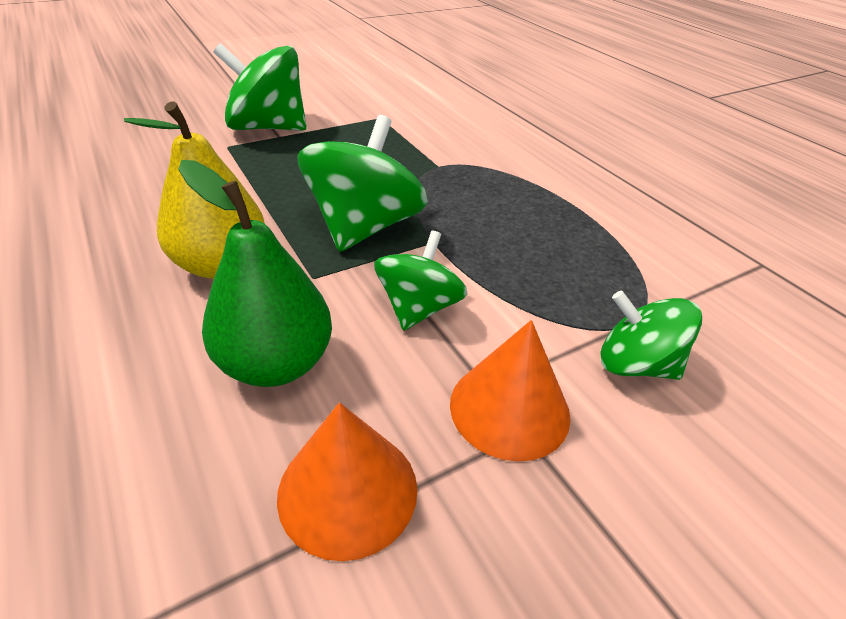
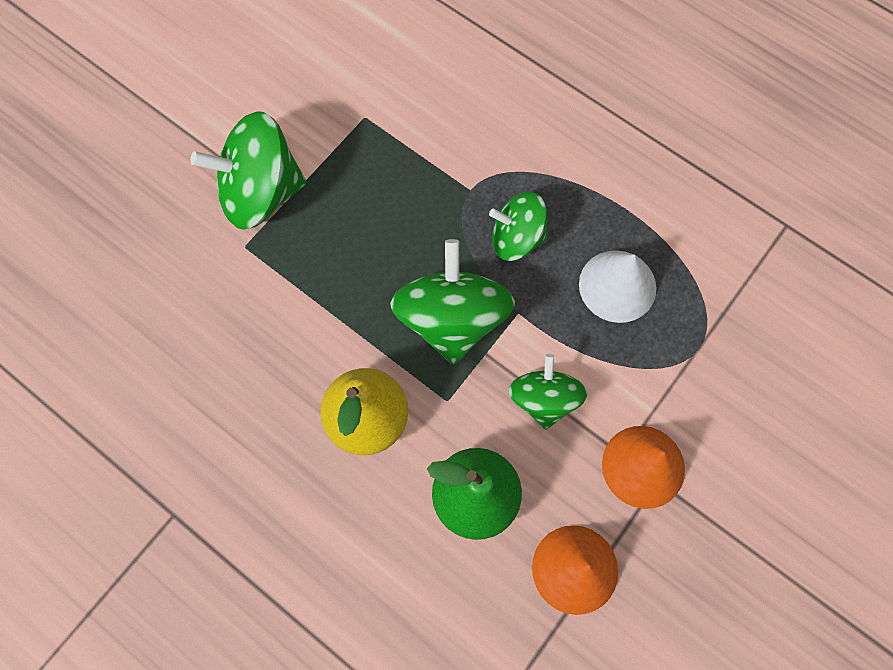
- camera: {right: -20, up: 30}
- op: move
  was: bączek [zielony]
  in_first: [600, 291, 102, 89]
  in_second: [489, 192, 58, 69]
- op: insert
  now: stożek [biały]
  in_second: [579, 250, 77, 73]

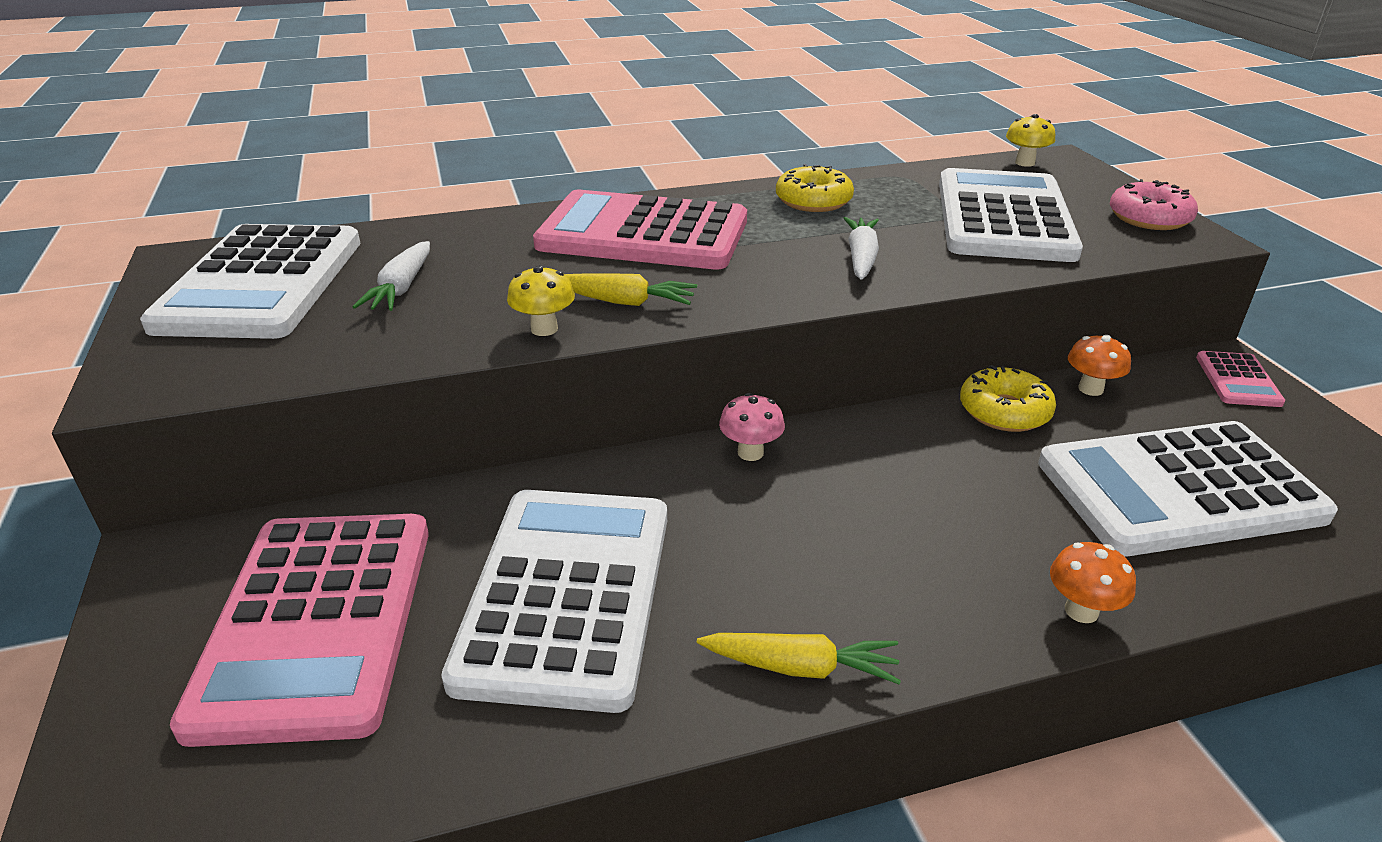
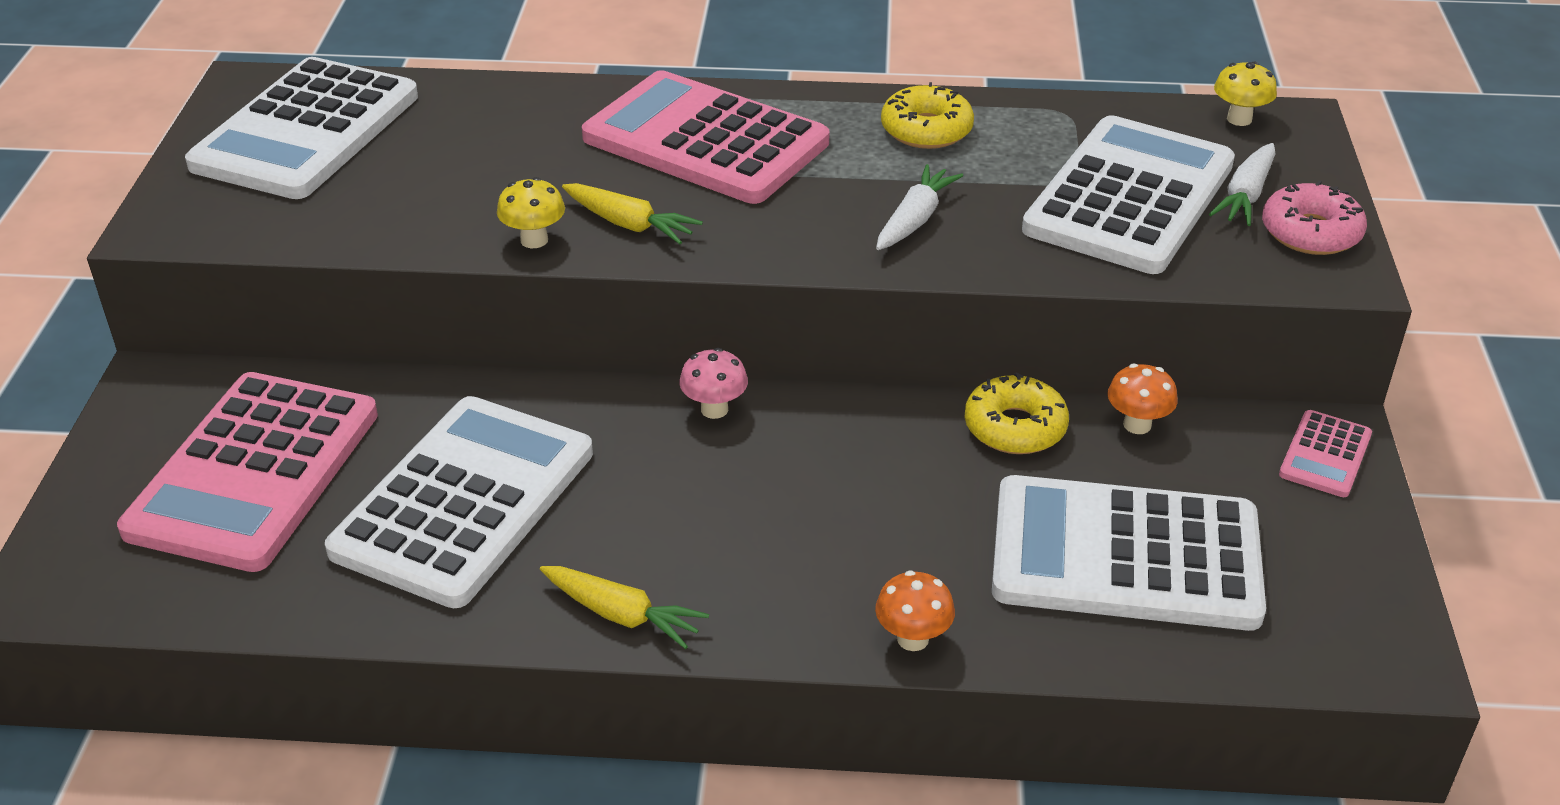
- camera: {right: 20, up: 5}
- op: move
  was: marchewka [biały]
  in_first: [353, 241, 77, 70]
  in_second: [1209, 143, 66, 83]

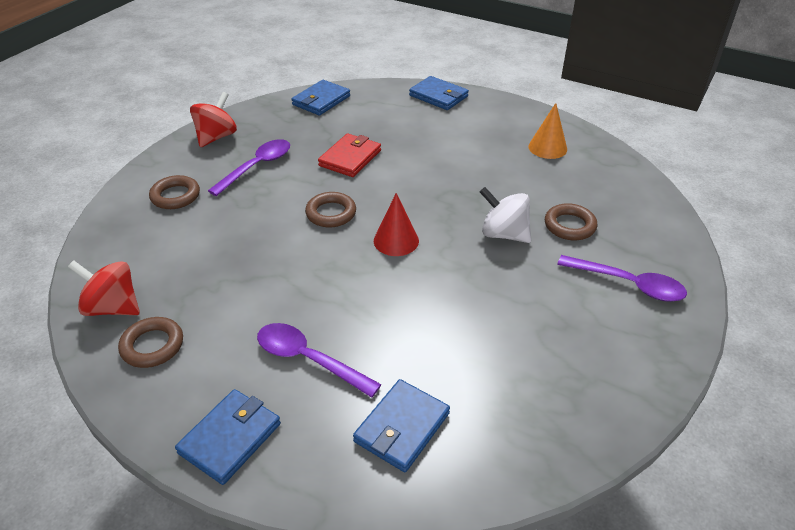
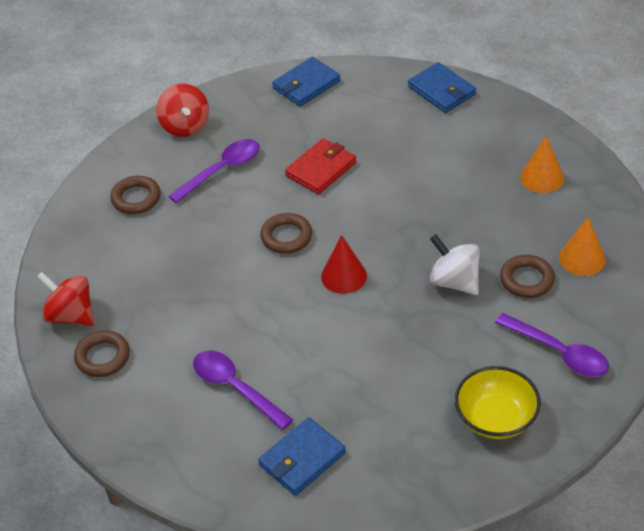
- camera: {right: 15, up: 5}
- op: rotate
  was: bączek [czerwony]
  in_first: [190, 92, 47, 55]
  in_second: [156, 84, 53, 53]
  clockwise: 120
- op: delete
  was: portfel [niebieski]
  in_first: [175, 389, 106, 96]
- op: insert
  now: stożek [pomarańczowy]
  in_second: [559, 217, 47, 59]
- op: insert
  now: miska [żółty]
  in_second: [455, 366, 86, 73]

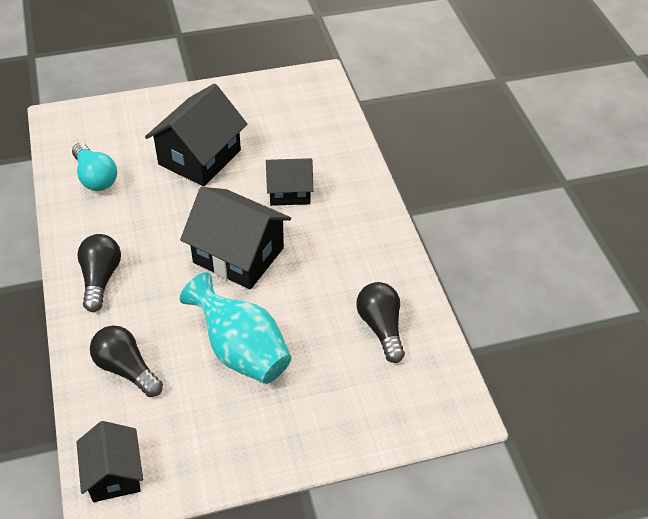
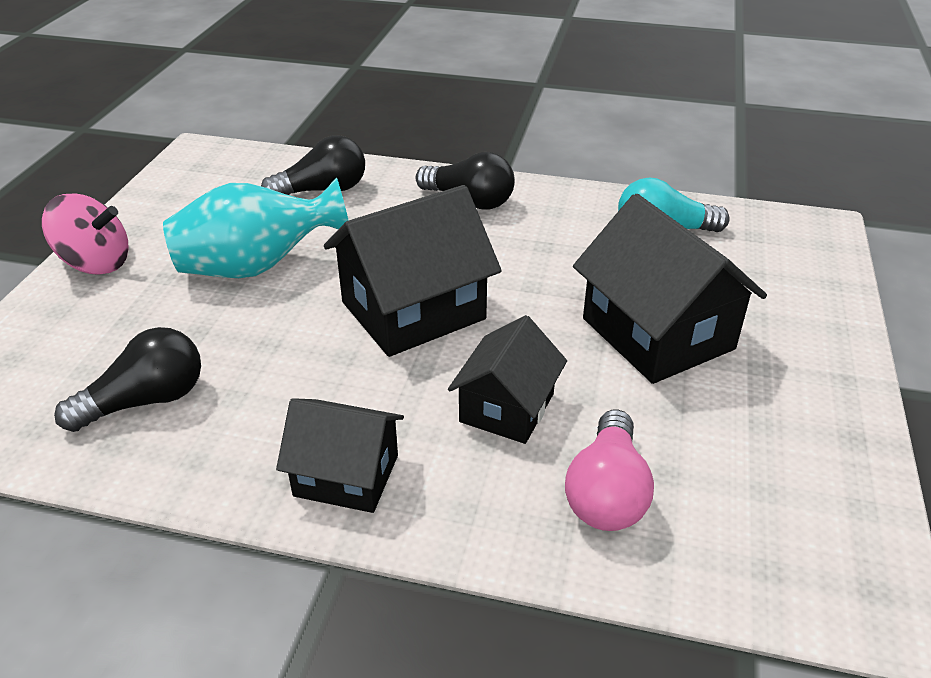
- camera: {right: 120, up: -10}
- op: rotate
  was: żarówka [czarny]
  in_first: [356, 282, 49, 81]
  in_second: [54, 327, 147, 105]
  clockwise: -45
- op: move
  was: domek [czarny]
  in_first: [76, 421, 67, 81]
  in_second: [276, 398, 128, 115]
- op: insert
  now: bączek [różowy]
  in_second: [42, 193, 87, 82]
- op: insert
  now: żarówka [różowy]
  in_second: [565, 410, 89, 121]

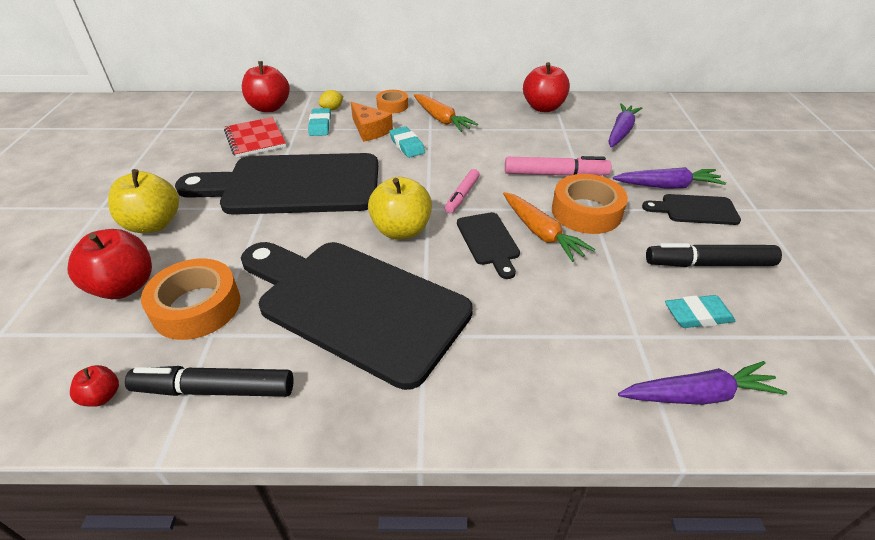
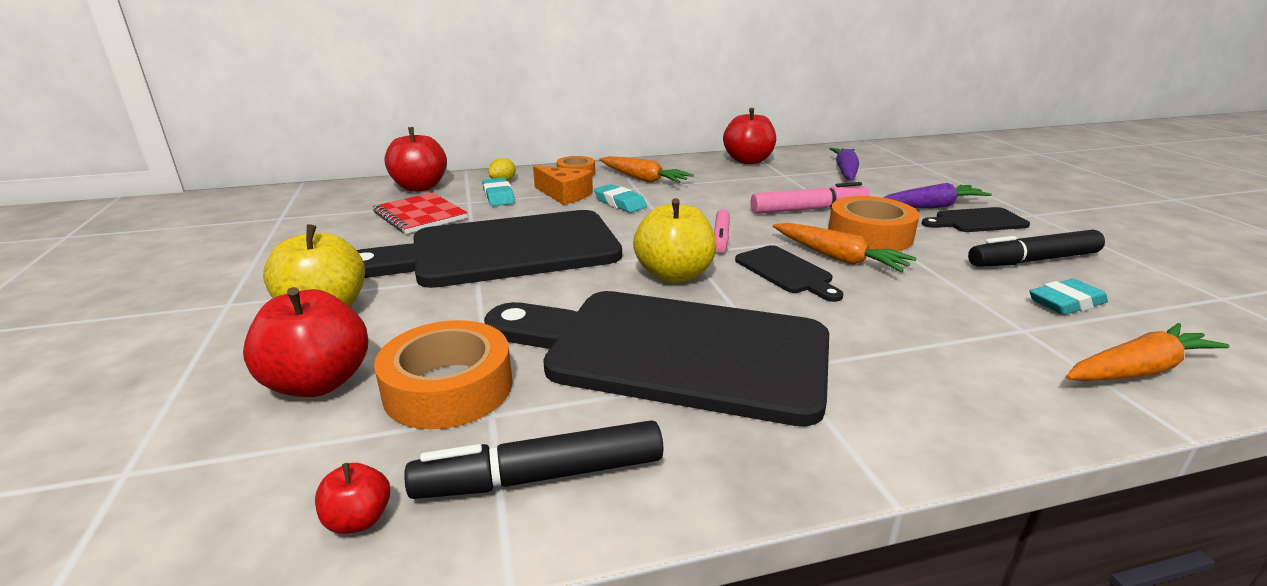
- camera: {right: -15, up: -15}
- op: recolor
  was: marchewka [fioletowy]
  now: marchewka [pomarańczowy]
  in_first: [618, 361, 169, 44]
  in_second: [1066, 323, 164, 58]

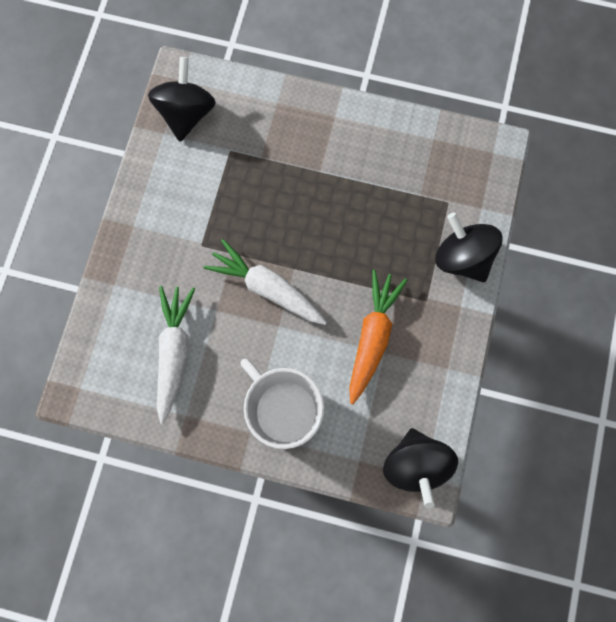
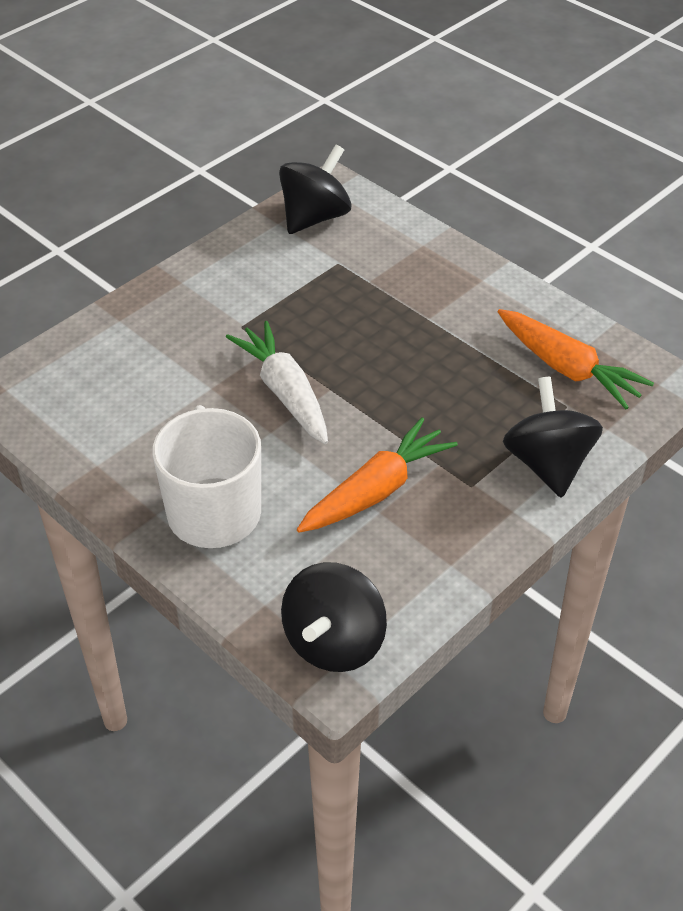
- camera: {right: 30, up: -30}
- op: delete
  was: marchewka [biały]
  in_first: [157, 286, 38, 138]
- op: insert
  now: marchewka [pomarańczowy]
  in_second: [498, 309, 156, 100]

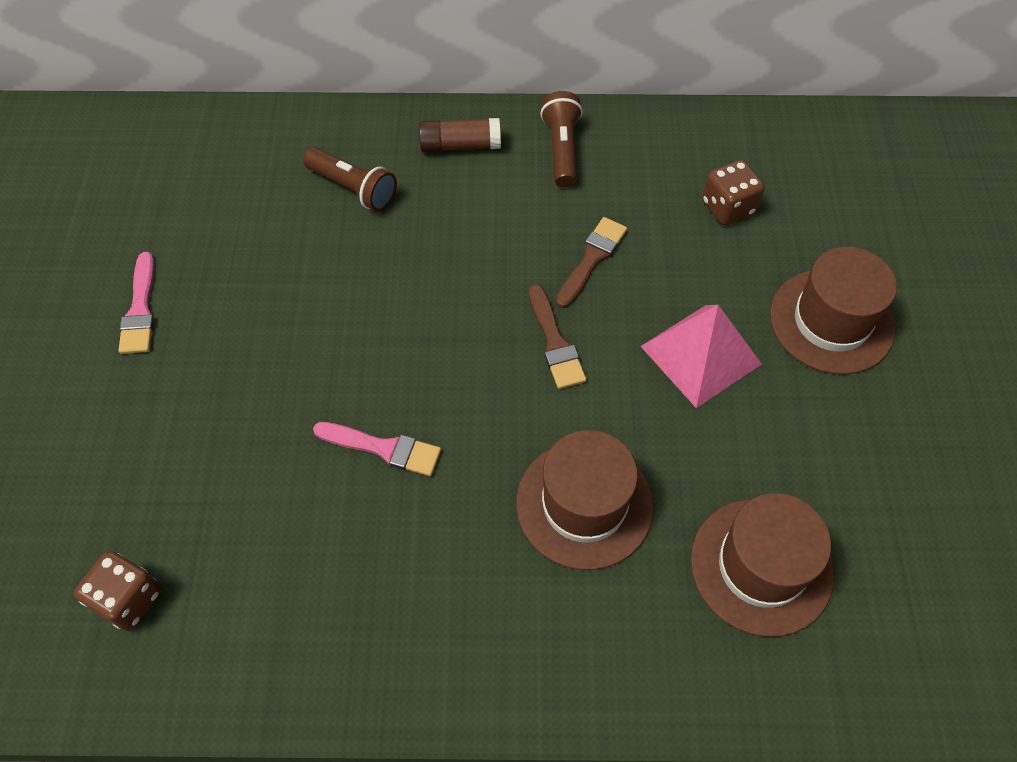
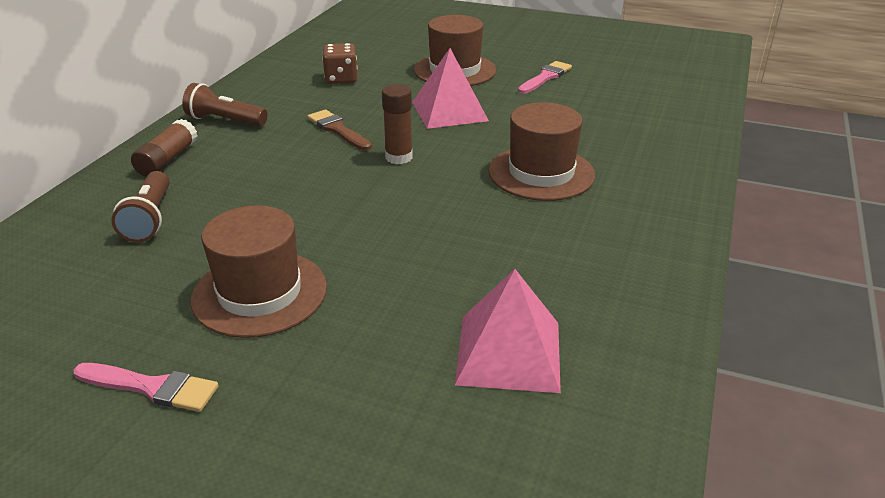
- camera: {right: -70, up: -25}
- op: rotate
  was: latarka [brązowy]
  in_first: [303, 147, 94, 64]
  in_second: [111, 171, 59, 71]
  clockwise: 120
- op: replace
  was: pędzel [brązowy]
  now: klej w sztyfcie [brązowy]
  in_first: [529, 284, 57, 105]
  in_second: [382, 84, 31, 80]
- op: move
  was: pędzel [różowy]
  in_first: [313, 422, 128, 54]
  in_second: [518, 61, 54, 33]
- op: move
  was: kapelusz [brązowy]
  in_first: [691, 493, 143, 144]
  in_second: [191, 205, 136, 133]
- op: delete
  was: kostka do gry [brązowy]
  in_first: [74, 551, 87, 80]
- op: insert
  now: piramida [różowy]
  in_second: [455, 269, 106, 124]

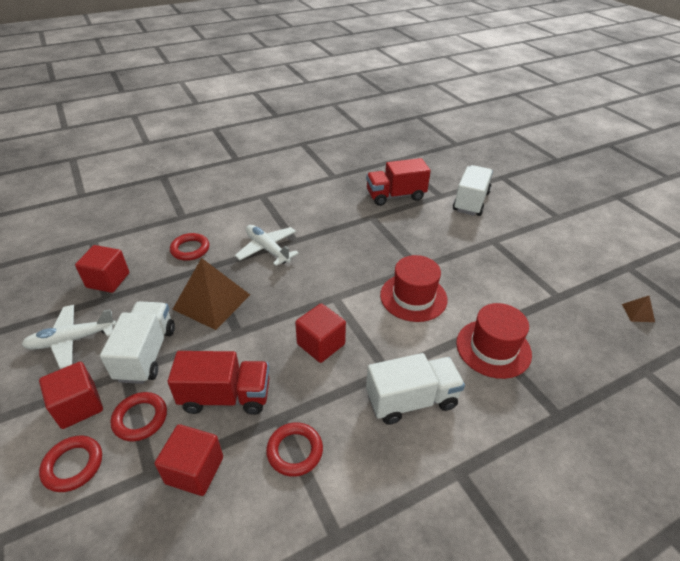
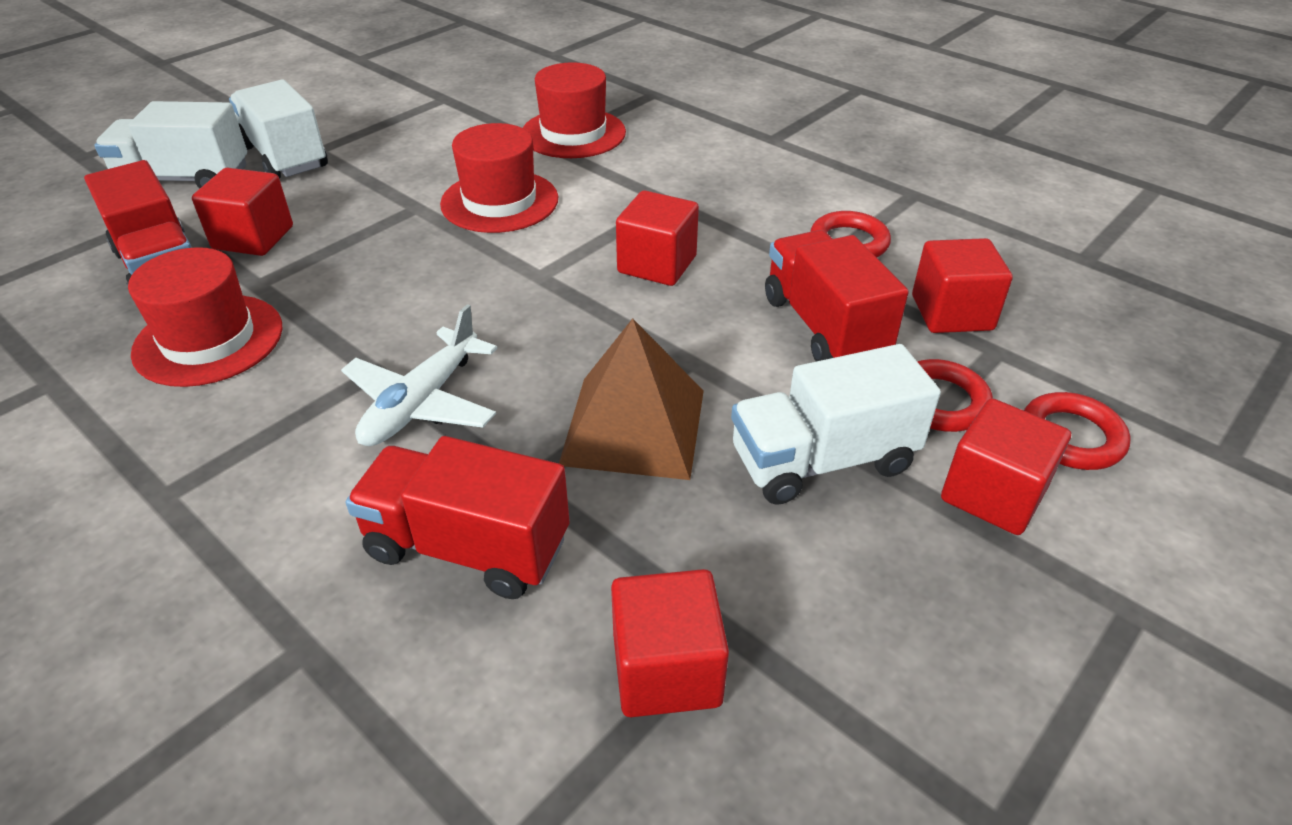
- camera: {right: -110, up: 0}
- op: replace
  was: pierścień [czerwony]
  now: ciężarówka [czerwony]
  in_first: [170, 233, 40, 28]
  in_second: [346, 436, 224, 163]
- op: delete
  was: piramida [brązowy]
  in_first: [622, 296, 33, 26]
- op: delete
  was: samolot [biały]
  in_first: [21, 305, 95, 64]
- op: move
  was: ciężarówka [biały]
  in_first: [366, 353, 99, 72]
  in_second: [229, 79, 99, 100]
- op: insert
  now: sześcian [czerwony]
  in_second: [192, 168, 101, 88]
- op: insert
  now: kapelusz [czerwony]
  in_second: [128, 247, 155, 140]

